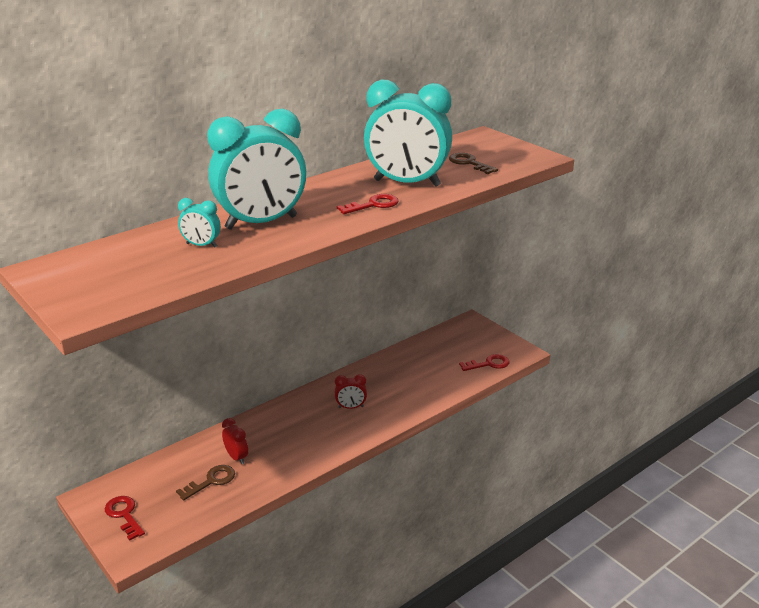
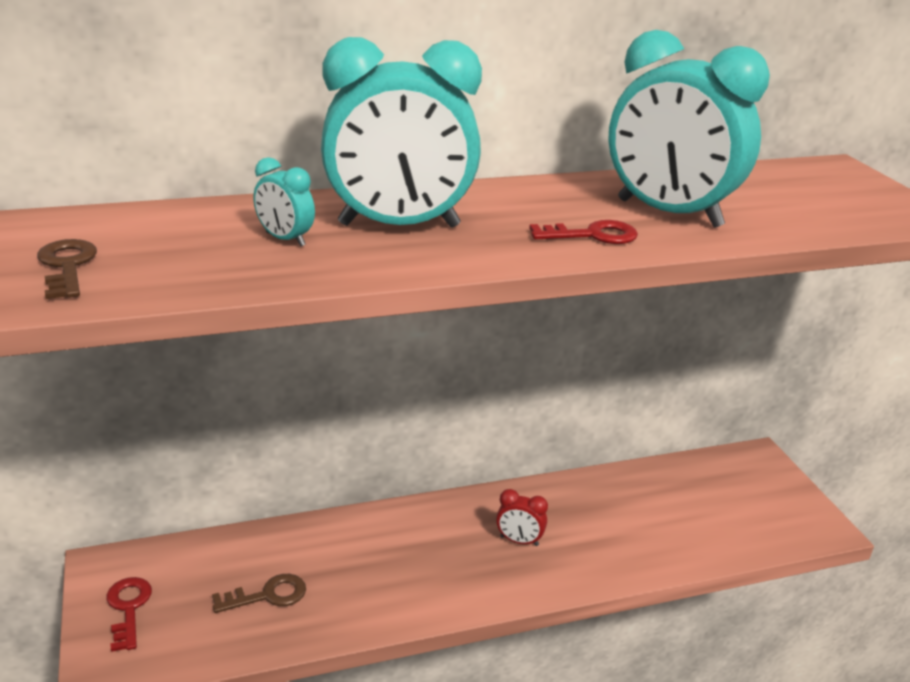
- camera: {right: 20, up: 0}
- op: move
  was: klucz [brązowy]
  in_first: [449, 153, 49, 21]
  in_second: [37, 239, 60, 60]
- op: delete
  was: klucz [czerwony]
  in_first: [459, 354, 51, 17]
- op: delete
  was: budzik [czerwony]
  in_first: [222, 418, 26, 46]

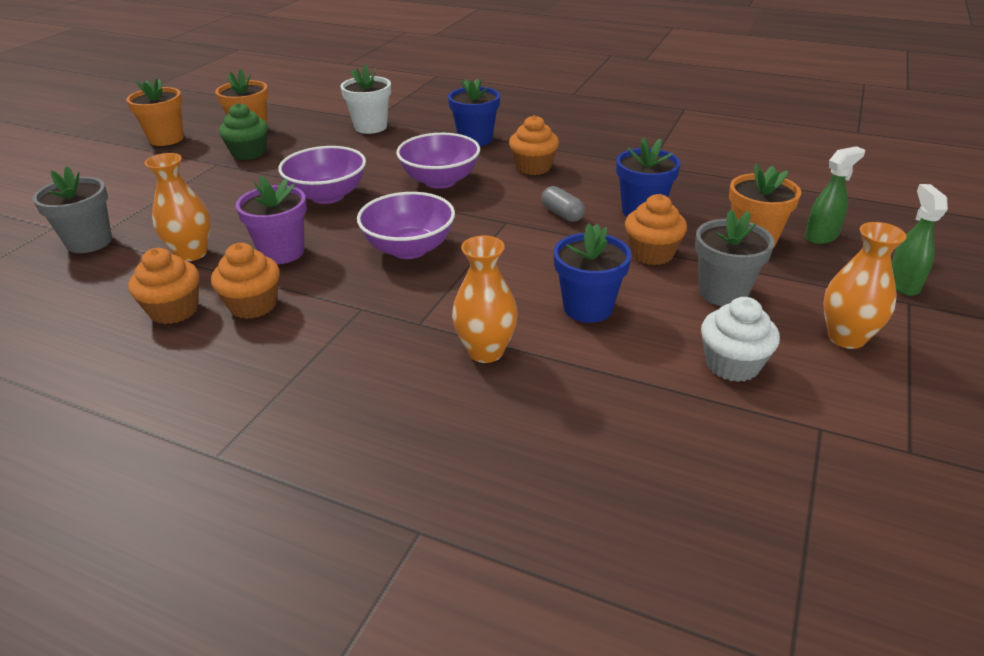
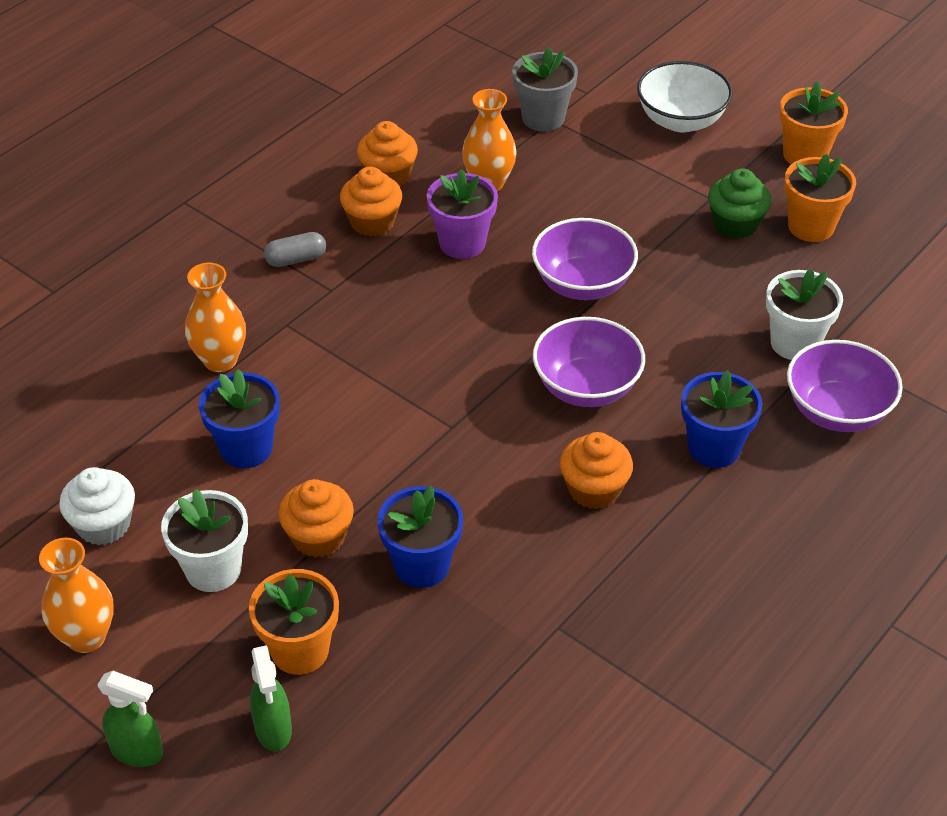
- camera: {right: 105, up: 10}
- op: move
  was: kapsułka [szary]
  in_first: [541, 186, 44, 36]
  in_second: [264, 232, 62, 35]
- op: move
  was: miska [fioletowy]
  in_first: [357, 192, 98, 67]
  in_second: [787, 340, 116, 92]
- op: recolor
  was: doniczka [szary]
  now: doniczka [biały]
  in_first: [695, 210, 79, 96]
  in_second: [161, 489, 87, 103]
- op: insert
  now: miska [biały]
  in_second: [637, 61, 96, 72]

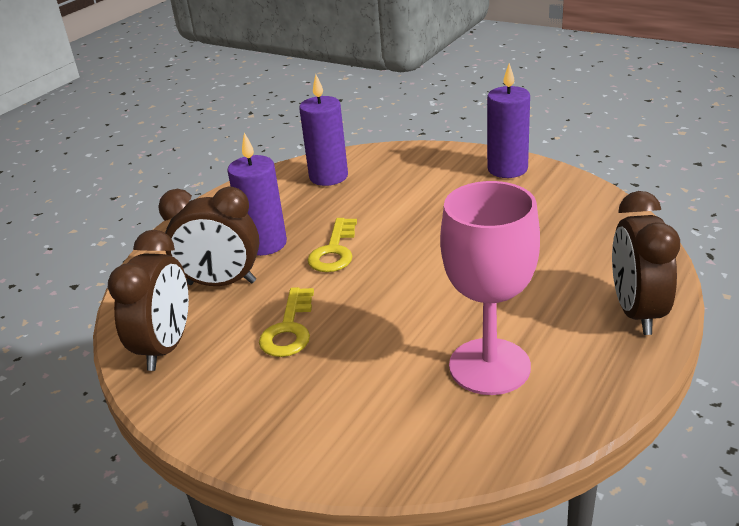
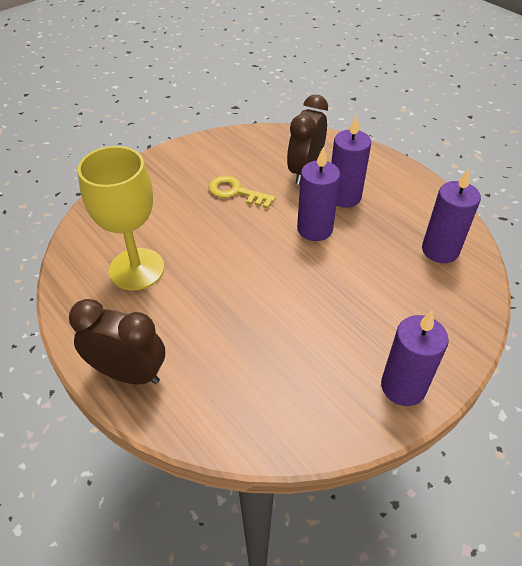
- camera: {right: 105, up: 15}
- op: recolor
  was: kielich [różowy]
  now: kielich [żółty]
  in_first: [440, 181, 100, 214]
  in_second: [78, 146, 86, 144]
- op: replace
  was: klucz [żółty]
  now: świeca [fioletowy]
  in_first: [307, 218, 50, 54]
  in_second: [297, 147, 43, 94]
- op: delete
  was: budzik [brązowy]
  in_first: [108, 230, 81, 141]

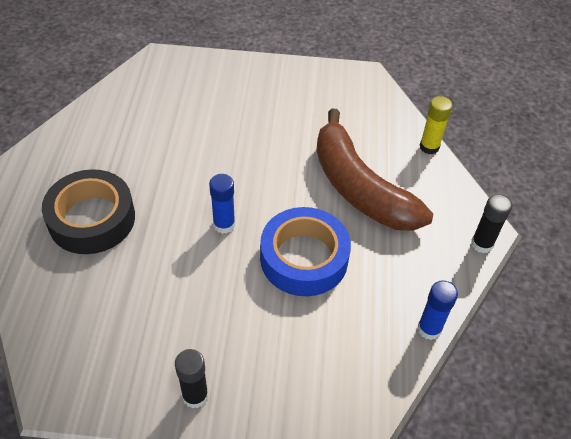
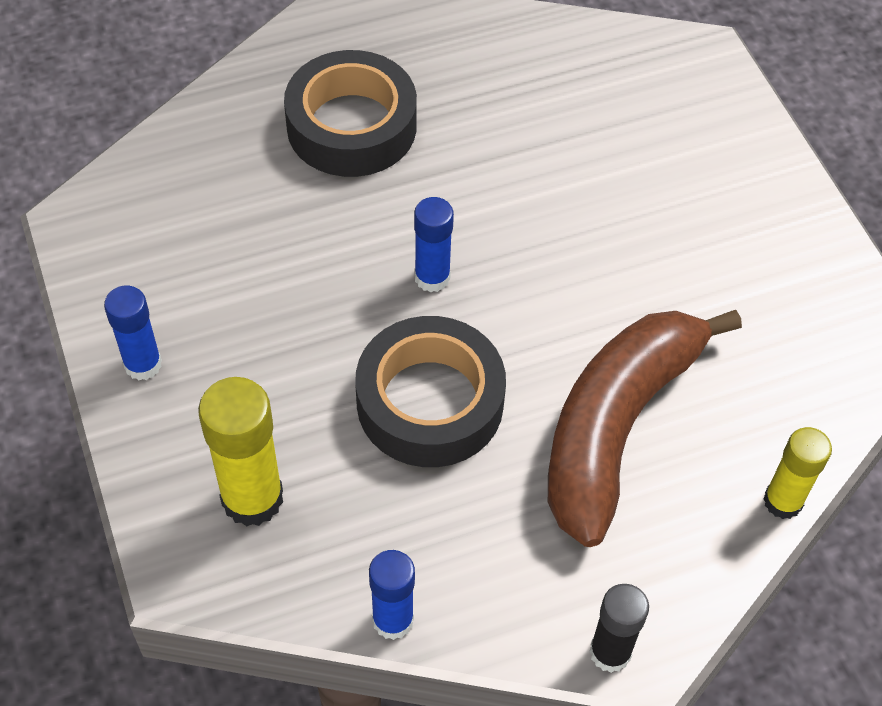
- camera: {right: 65, up: 5}
- op: recolor
  was: taśma klejąca [niebieski]
  now: taśma klejąca [czarny]
  in_first: [260, 207, 91, 89]
  in_second: [355, 316, 151, 151]
- op: recolor
  was: klej w sztyfcie [czarny]
  now: klej w sztyfcie [niebieski]
  in_first: [175, 349, 33, 59]
  in_second: [104, 286, 58, 94]
- op: insert
  now: klej w sztyfcie [żółty]
  in_second: [198, 377, 85, 150]

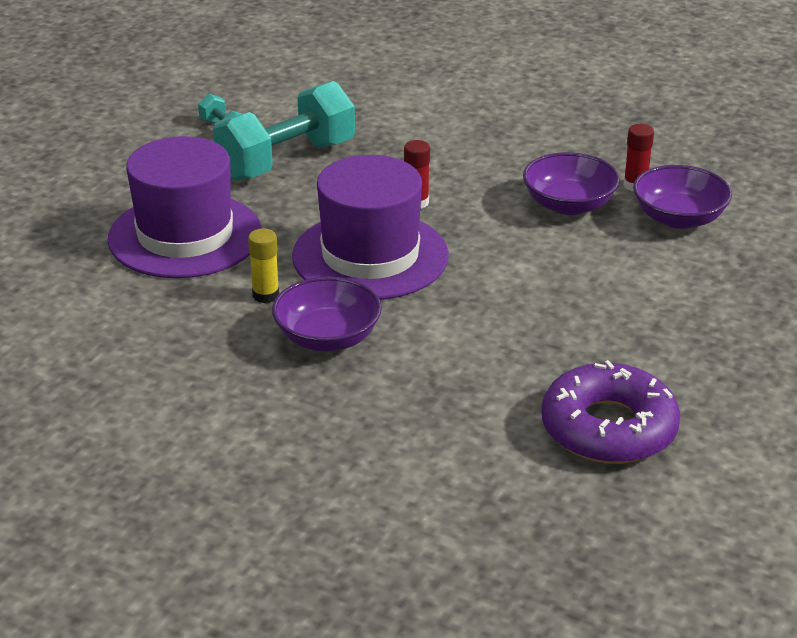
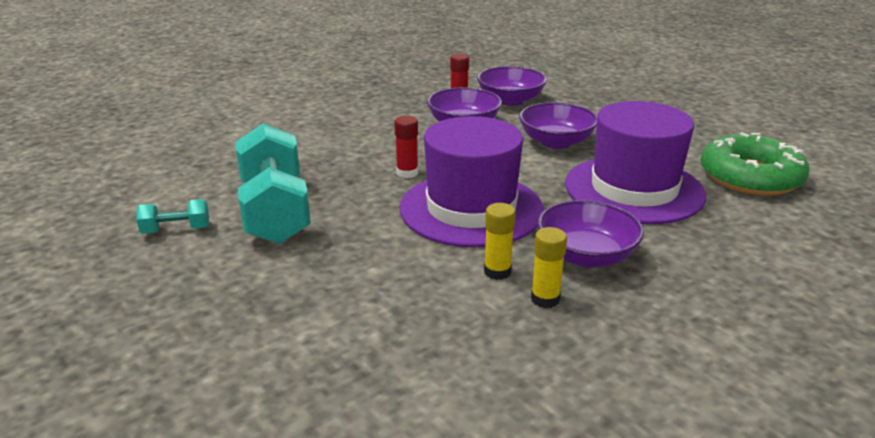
- camera: {right: -65, up: -5}
- op: move
  was: kapelusz [fioletowy]
  in_first: [108, 136, 154, 142]
  in_second: [565, 101, 141, 123]
- op: recolor
  was: donut [fioletowy]
  now: donut [zielony]
  in_first: [541, 360, 140, 104]
  in_second: [701, 132, 108, 63]
- op: insert
  now: miska [fioletowy]
  in_second: [519, 102, 78, 47]
- op: insert
  now: klej w sztyfcie [żółty]
  in_second: [531, 227, 36, 81]

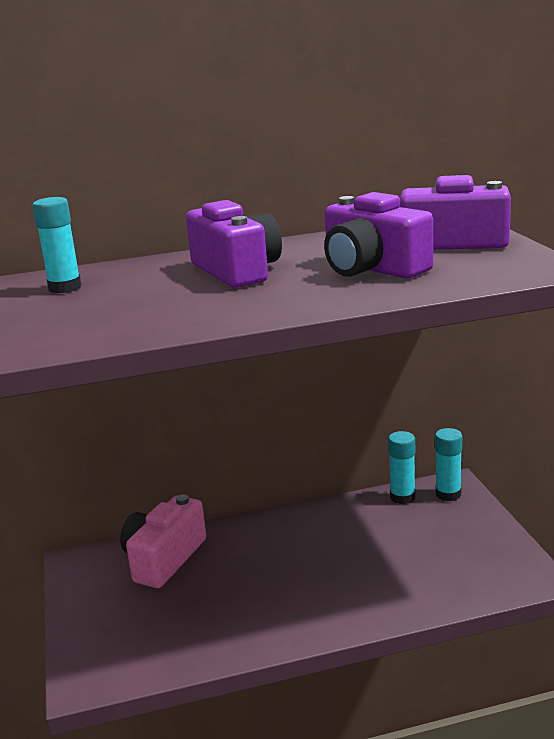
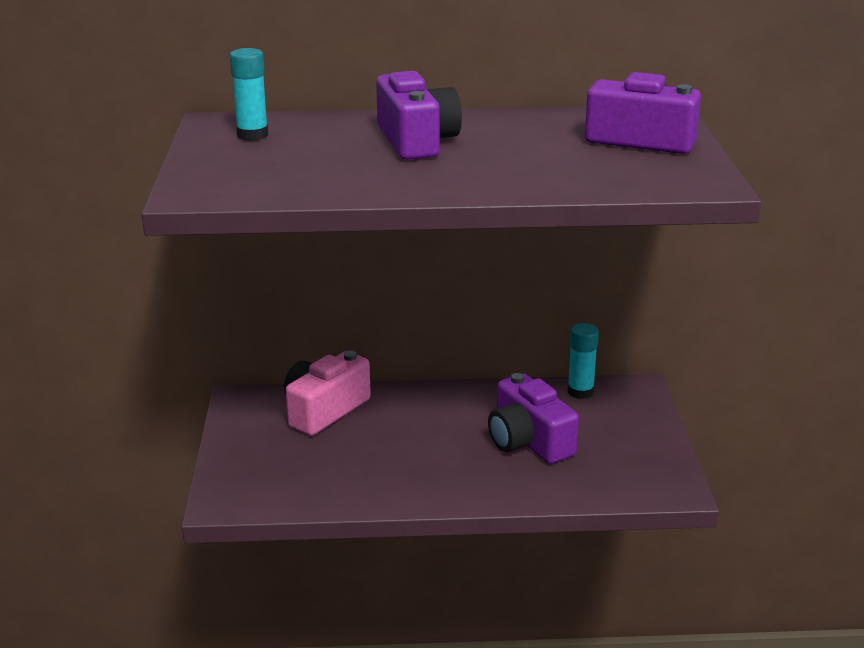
- camera: {right: 10, up: 5}
- op: move
  was: aparat fotograficzny [fioletowy]
  in_first: [324, 192, 109, 86]
  in_second: [488, 373, 91, 91]
- op: delete
  was: klej w sztyfcie [turkusowy]
  in_first: [435, 428, 27, 73]

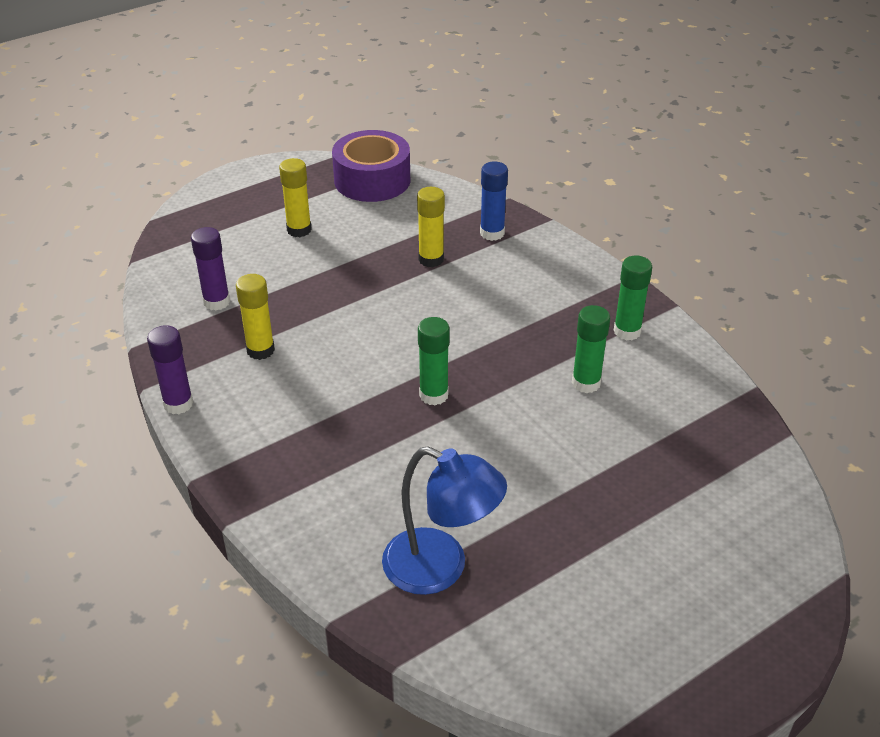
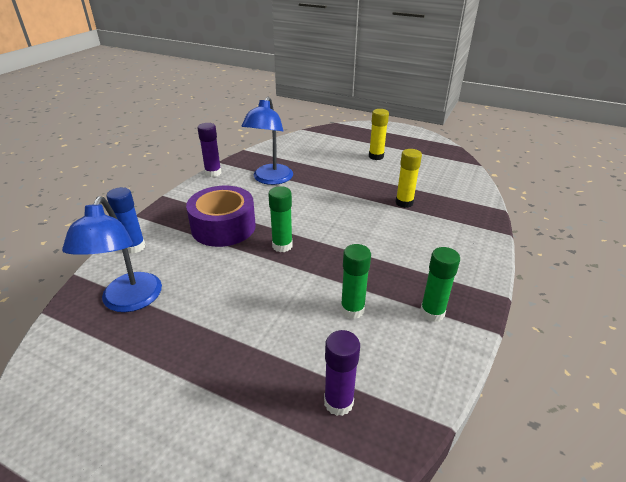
- camera: {right: 60, up: -5}
- op: move
  was: taśma klejąca [fioletowy]
  in_first: [332, 130, 78, 72]
  in_second: [186, 186, 70, 61]
- op: move
  was: klej w sztyfcie [niebieski]
  in_first: [480, 162, 28, 79]
  in_second: [107, 187, 38, 67]
- op: move
  was: klej w sztyfcie [fioletowy]
  in_first: [191, 227, 39, 83]
  in_second: [324, 330, 36, 86]
- op: replace
  was: klej w sztyfcie [żółty]
  now: lampka [niebieski]
  in_first: [236, 274, 39, 86]
  in_second: [241, 97, 52, 88]

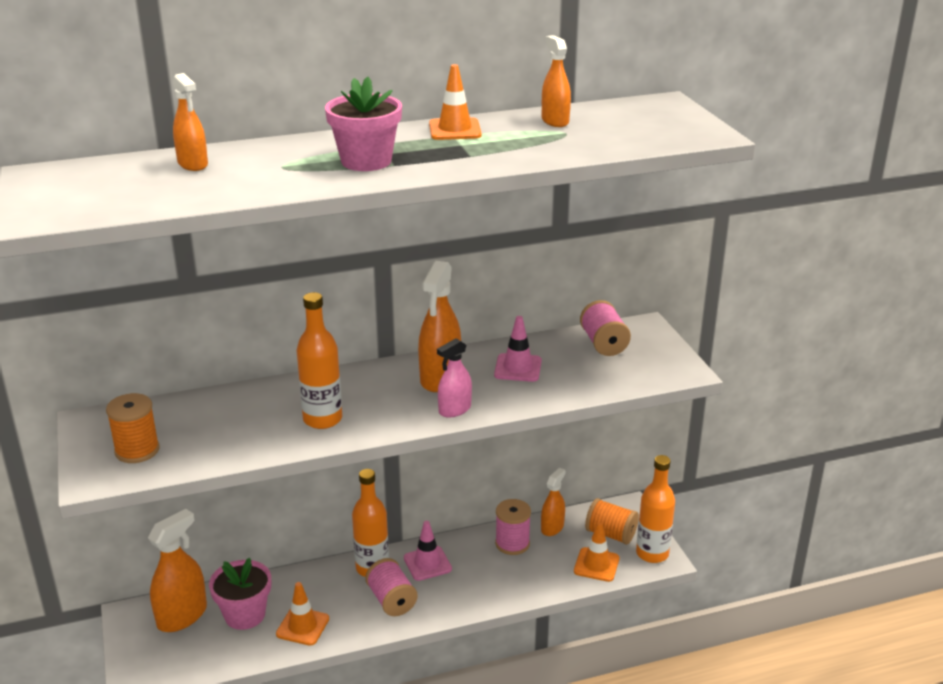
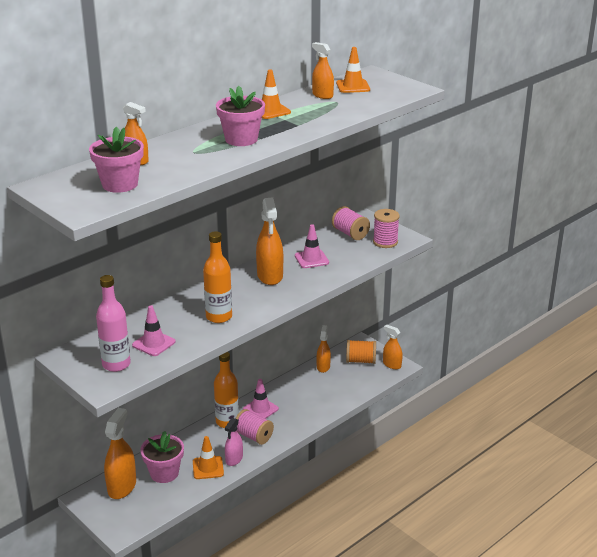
- camera: {right: -25, up: 0}
- op: move
  was: spryskiwacz [różowy]
  in_first: [437, 338, 35, 80]
  in_second: [225, 418, 18, 48]
- op: replace
  was: szpulka [pomarańczowy]
  now: butelka [różowy]
  in_first: [106, 393, 53, 70]
  in_second: [96, 275, 35, 97]
- op: replace
  was: butelka [pomarańczowy]
  now: spryskiwacz [pomarańczowy]
  in_first: [636, 455, 39, 108]
  in_second: [383, 325, 20, 44]
- op: move
  was: szpulka [różowy]
  in_first: [495, 499, 36, 56]
  in_second: [373, 209, 27, 39]
- op: move
  was: pachołek [pomarańczowy]
  in_first: [574, 522, 46, 60]
  in_second: [336, 47, 34, 46]
- op: insert
  now: doniczka [różowy]
  in_second: [89, 127, 55, 66]
- op: insert
  now: pachołek [różowy]
  in_second: [132, 305, 44, 51]

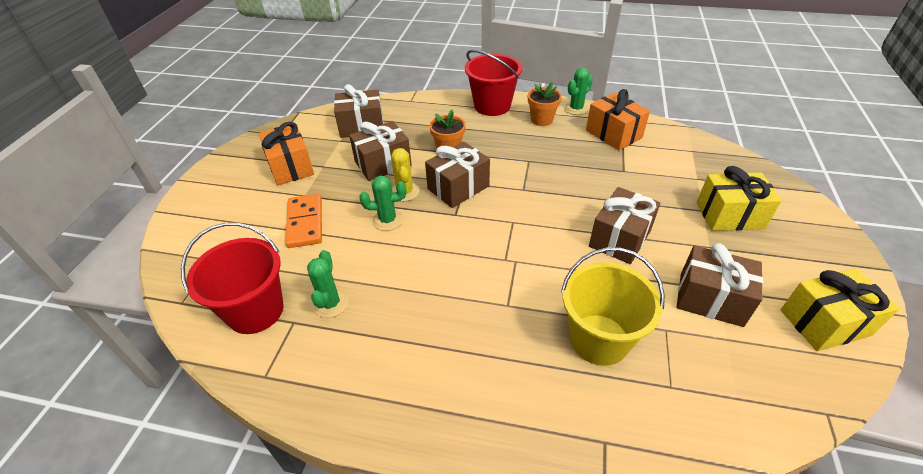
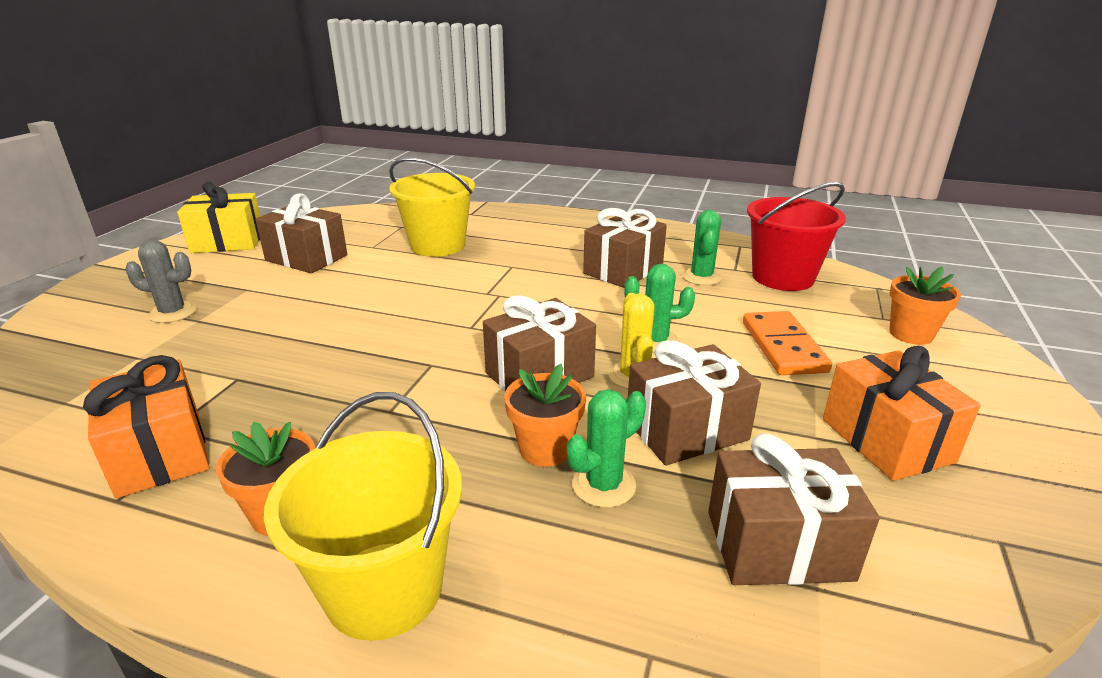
- camera: {right: -175, up: -15}
- op: recolor
  was: wiadro [czerwony]
  now: wiadro [żółty]
  in_first: [465, 50, 57, 66]
  in_second: [264, 392, 198, 249]
- op: move
  was: kaktus [zielony]
  in_first: [564, 68, 29, 47]
  in_second: [567, 389, 79, 119]
- op: replace
  was: prezent [żółty]
  now: kaktus [szary]
  in_first: [696, 166, 86, 65]
  in_second: [125, 240, 71, 83]
- op: move
  was: prezent [brązowy]
  in_first: [589, 187, 71, 77]
  in_second: [583, 208, 84, 80]
- op: insert
  now: doniczka [pomarańczowy]
  in_second: [889, 266, 72, 79]

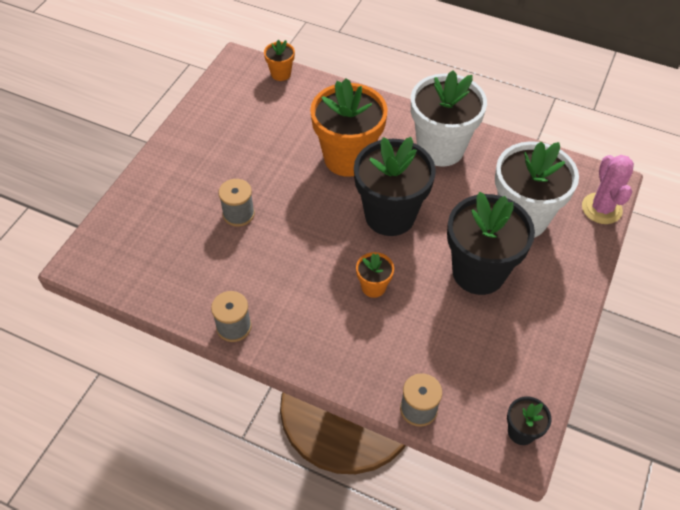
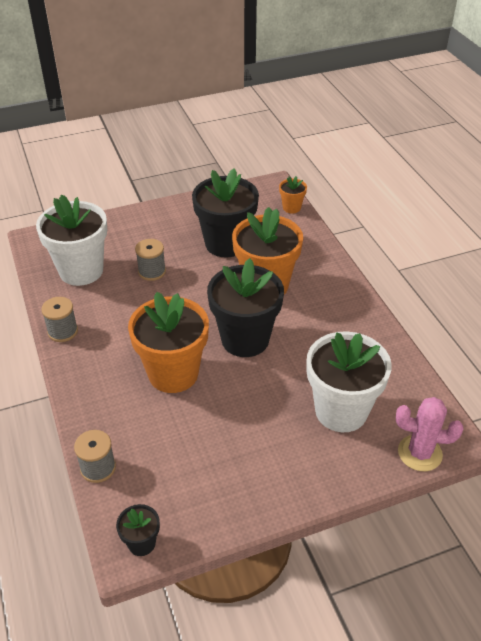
- camera: {right: 45, up: -10}
- op: move
  was: doniczka [biały]
  in_first: [411, 71, 76, 96]
  in_second: [36, 194, 71, 92]
- op: rotate
  was: kaktus [różowy]
  in_first: [582, 155, 52, 69]
  in_second: [396, 397, 67, 74]
  clockwise: 60
- op: move
  was: doniczka [czarny]
  in_first: [447, 192, 88, 103]
  in_second: [192, 169, 67, 89]
- op: resize
  was: doniczka [pomarańczowy]
  in_first: [356, 252, 38, 46]
  in_second: [128, 292, 81, 101]
  ratio: 2.19

